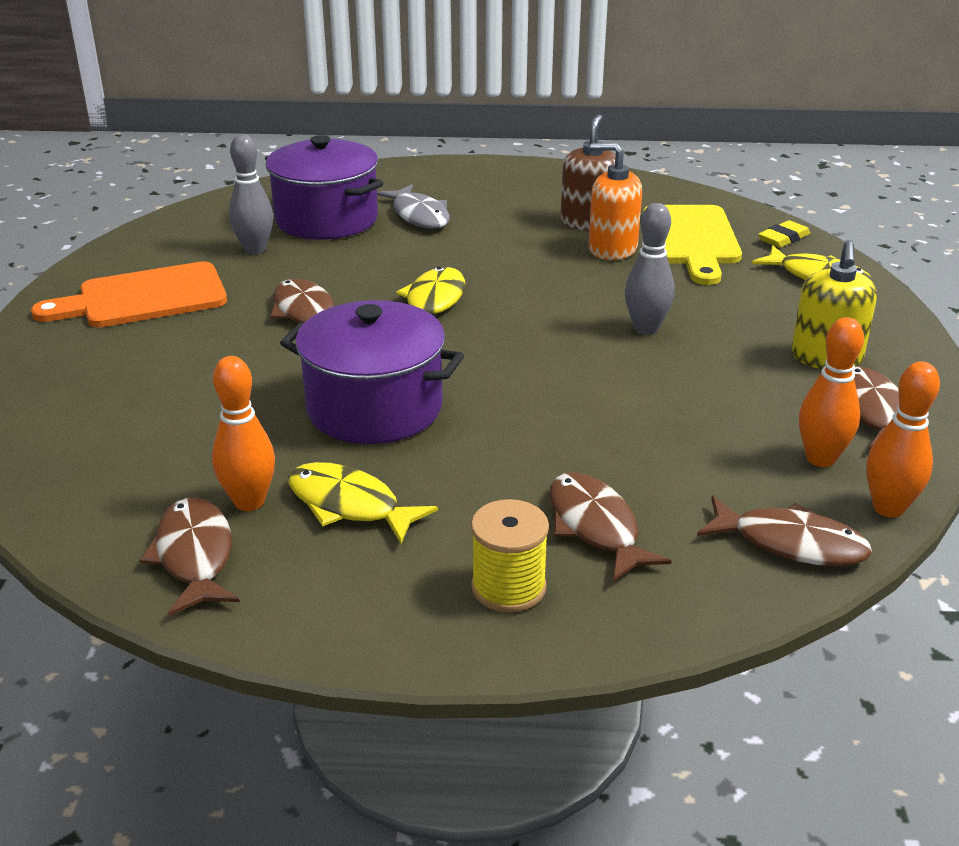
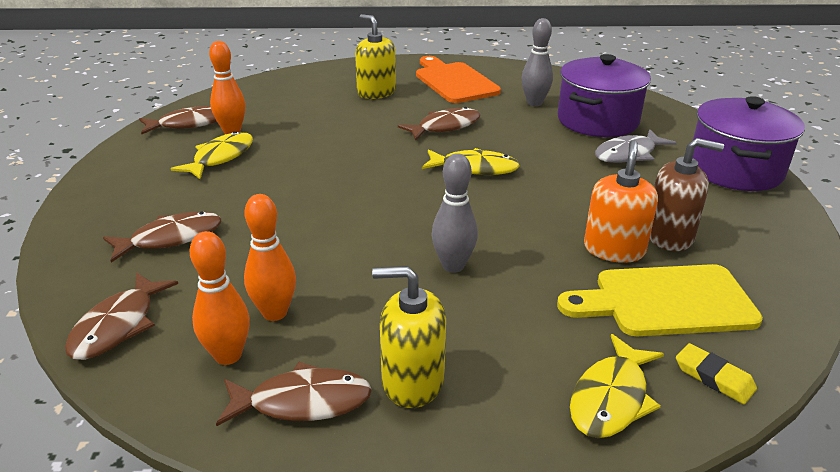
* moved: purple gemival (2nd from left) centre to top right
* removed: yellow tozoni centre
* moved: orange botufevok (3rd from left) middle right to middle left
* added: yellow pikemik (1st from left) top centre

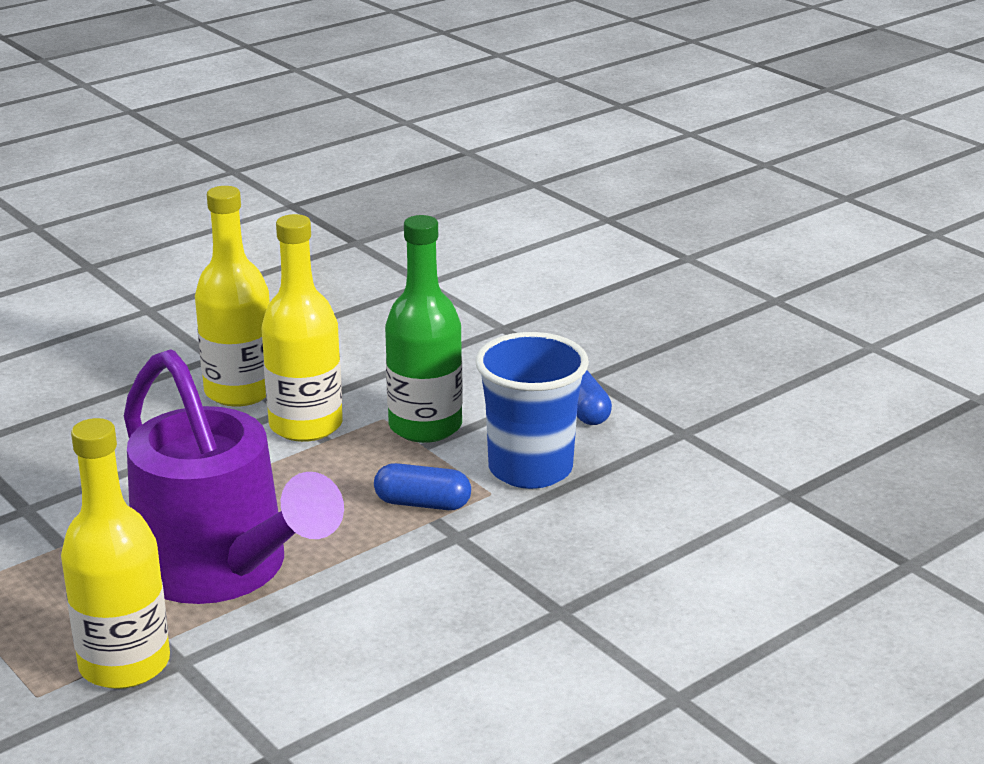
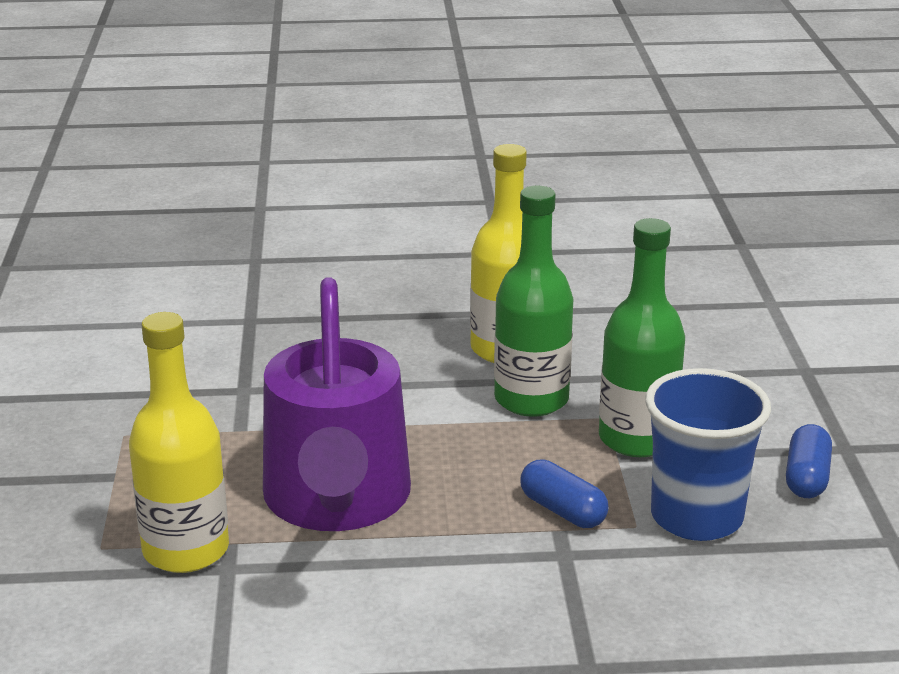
* recoloured: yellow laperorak (3rd from left) middle left to green laperorak (1st from left) centre

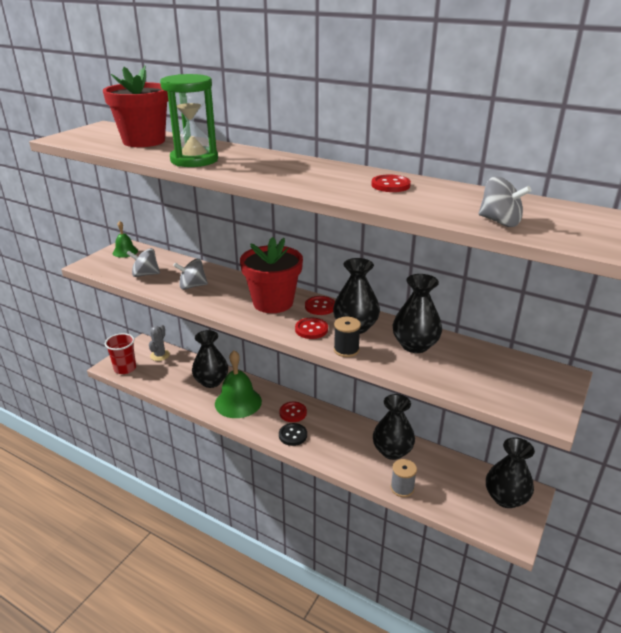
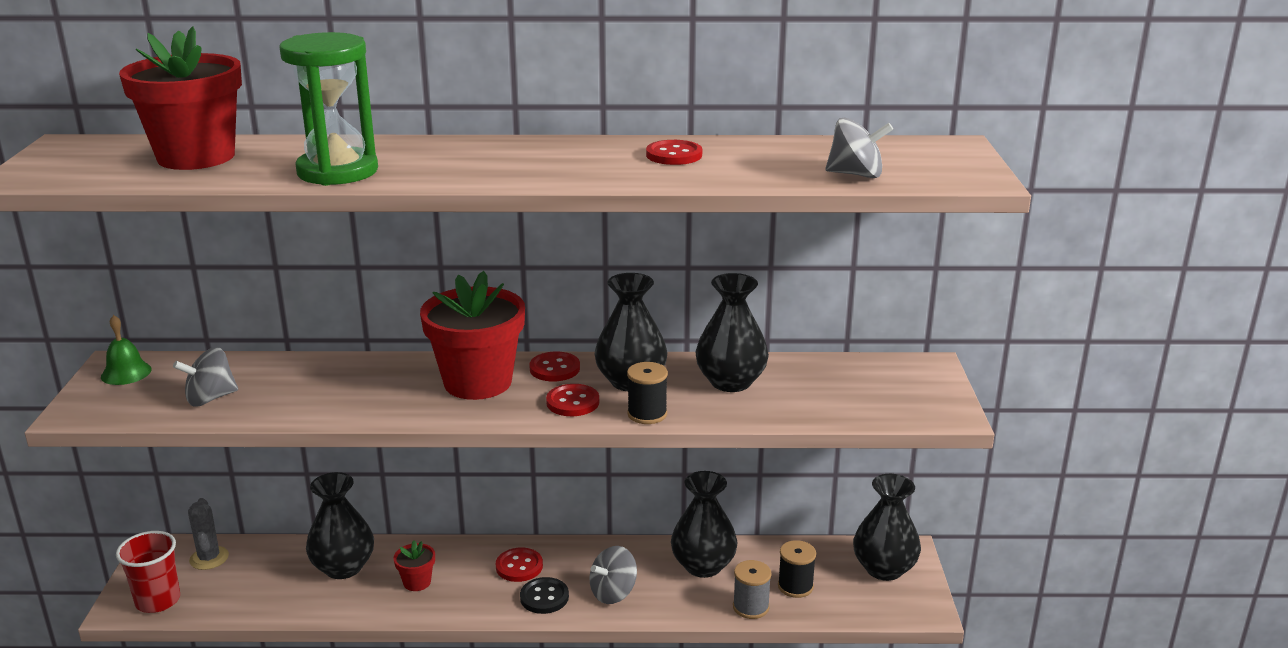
* moved: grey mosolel (2nd from left) middle left to bottom centre
* replaced: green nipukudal (2nd from left) centre to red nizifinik (2nd from left) bottom left
* added: black tozoni (2nd from left) bottom centre

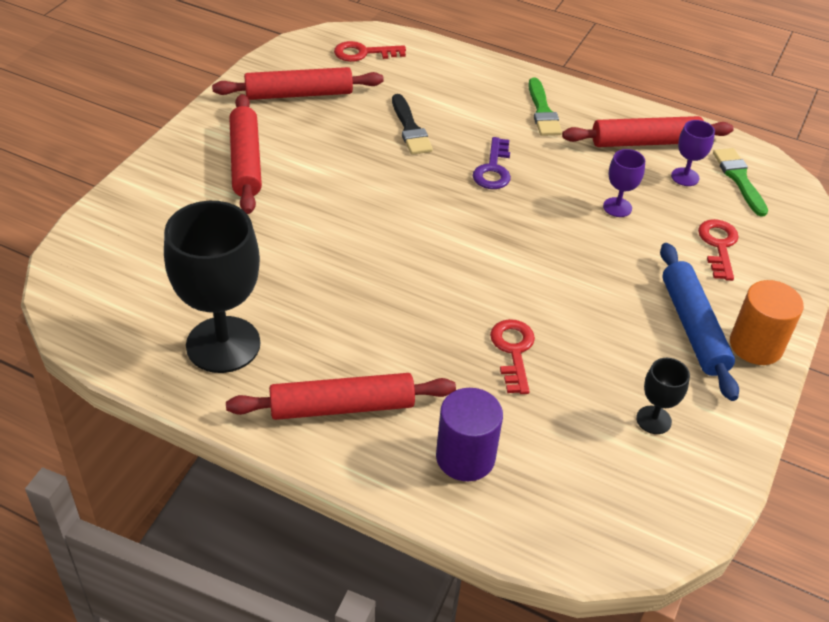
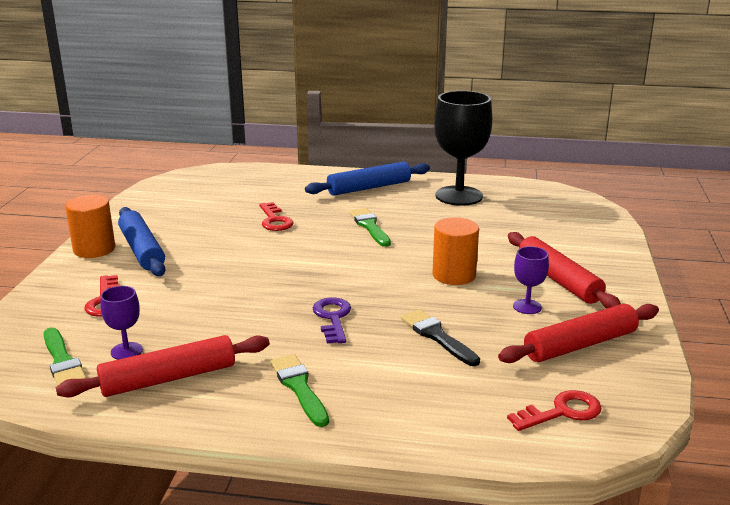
* recoloured: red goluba (3rd from left) centre to blue goluba (2nd from left) centre
* removed: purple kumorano bottom centre
* moved: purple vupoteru (1st from left in the first image) top right to purple vupoteru (2nd from left) middle right
* removed: black vupoteru (2nd from left) middle right
* added: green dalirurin (3rd from left) centre
* added: orange kumorano (2nd from left) centre

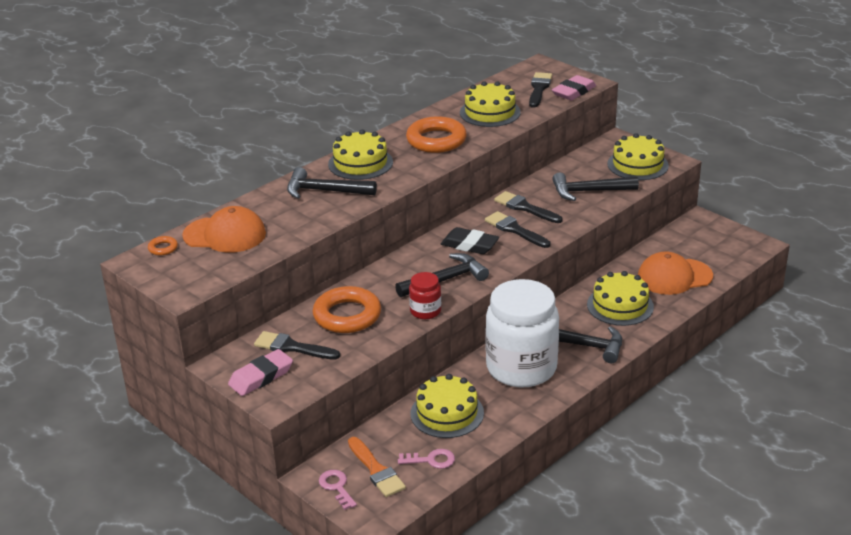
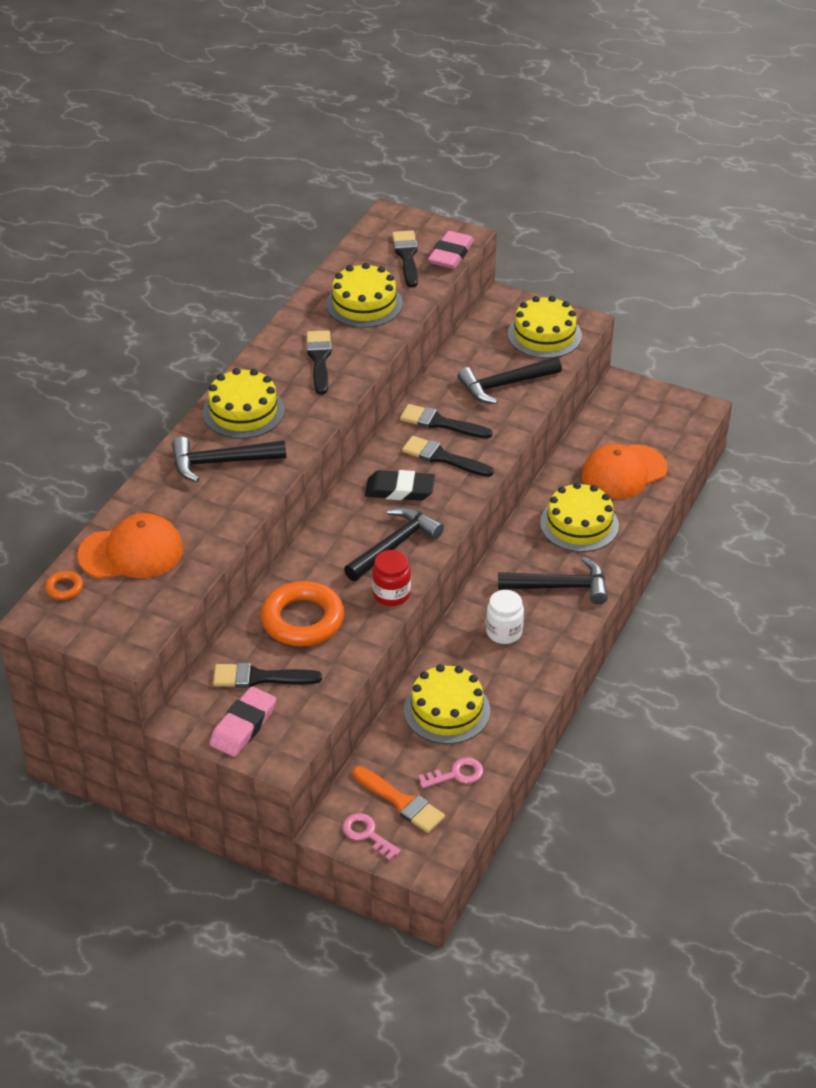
* replaced: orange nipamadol (3rd from left) top centre to black dalirurin (2nd from left) top centre
* resized: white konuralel centre = centre x0.44

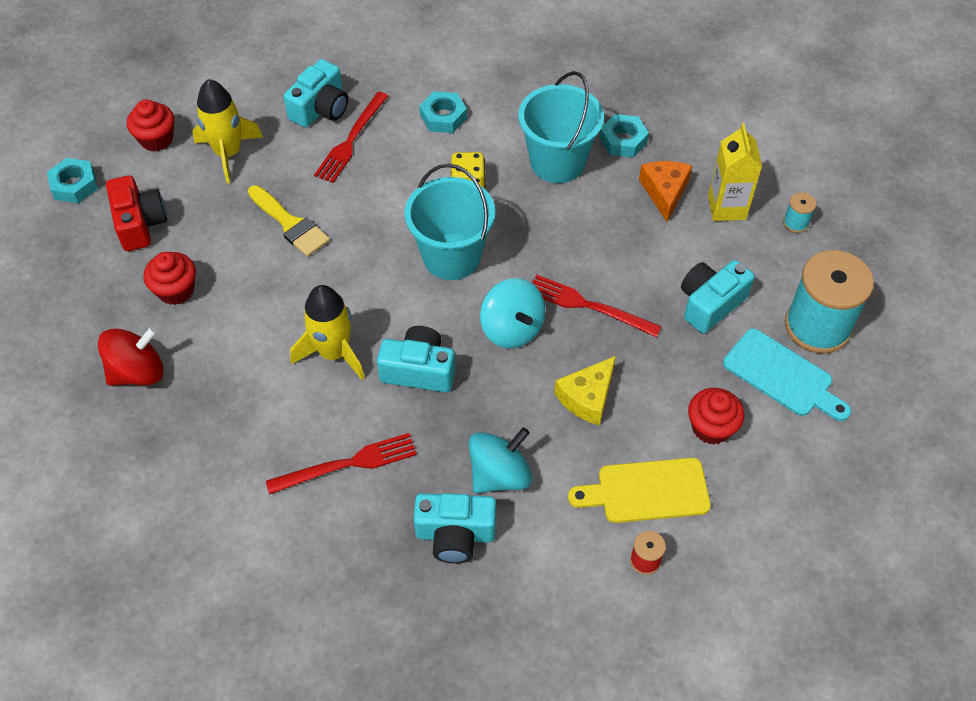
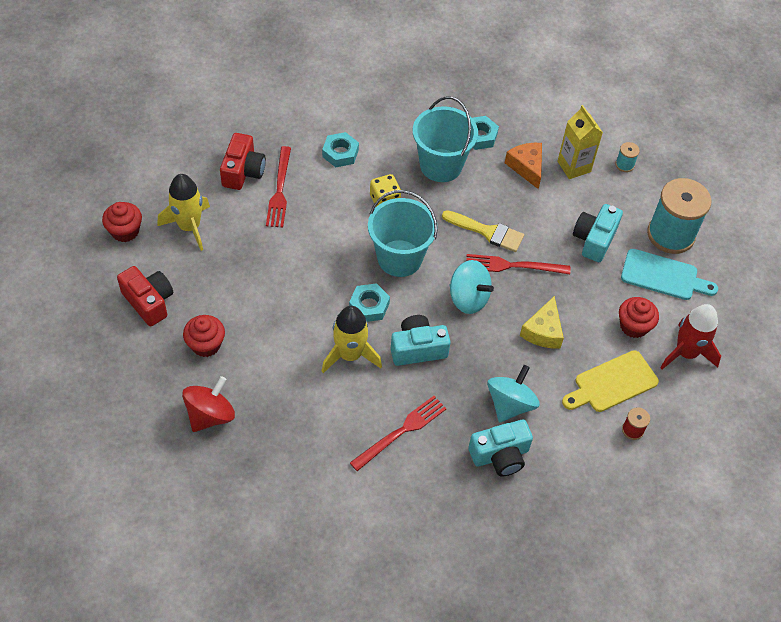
* moved: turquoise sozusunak (1st from left in the first image) top left to turquoise sozusunak (2nd from left) centre
* moved: yellow dalirurin top left to centre
* recoloured: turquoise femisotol (1st from left) top left to red femisotol (2nd from left) top left
* added: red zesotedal middle right

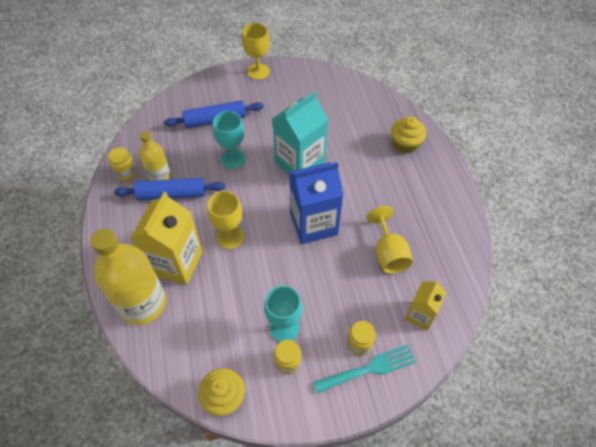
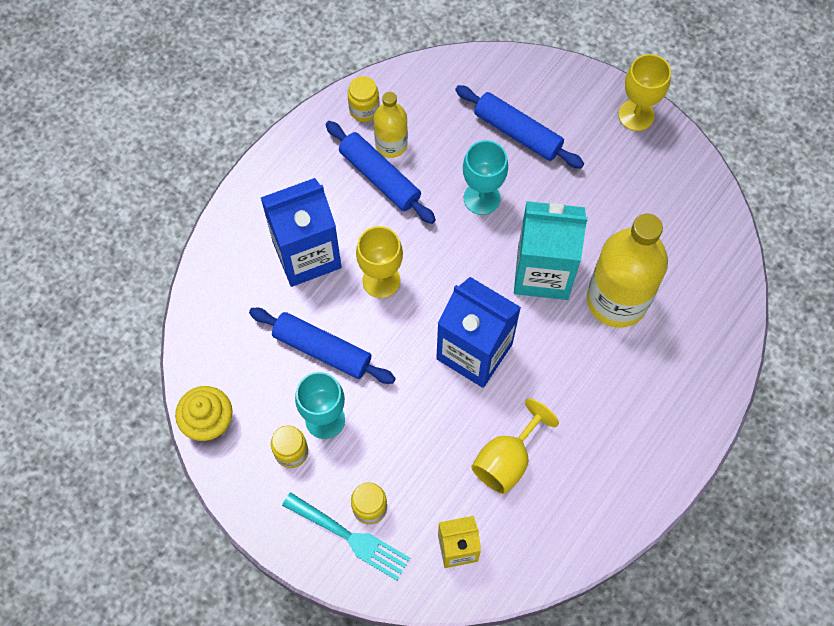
* moved: yellow laperorak (1st from left in the first image) middle left to yellow laperorak (2nd from left) middle right
* recoloured: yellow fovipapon (1st from left) middle left to blue fovipapon (1st from left) centre
* removed: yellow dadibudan (2nd from left) top right
* added: blue goluba (1st from left) centre

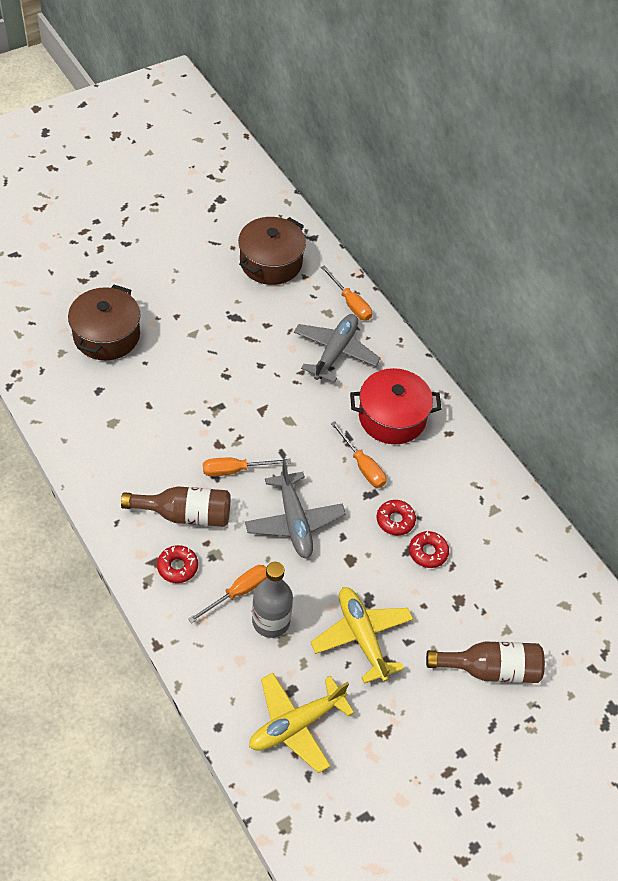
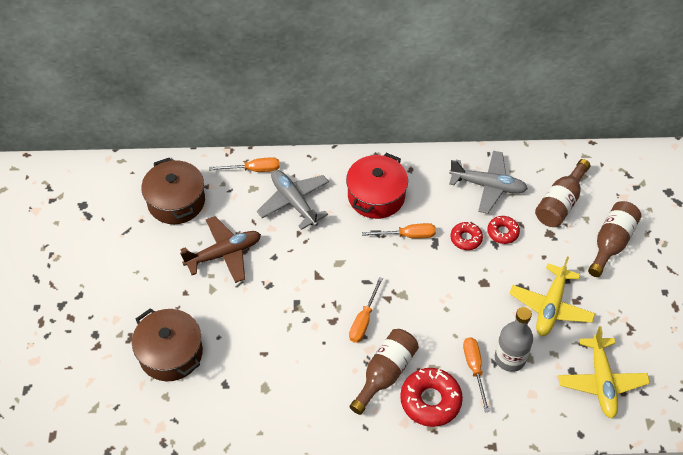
* resized: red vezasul (1st from left) middle left = bottom centre x1.72
* moved: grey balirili (1st from left in the first image) centre to grey balirili (2nd from left) middle right
* turned: yellow balirili (2nd from left in the first image) bottom centre = middle right 75 degrees counterclockwise
* added: brown balirili middle left
* added: brown laperorak (2nd from left) middle right

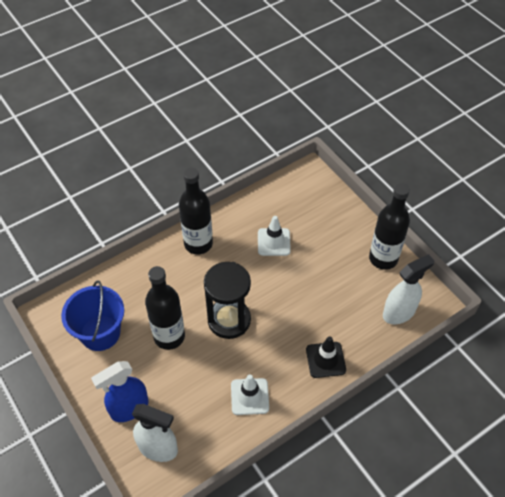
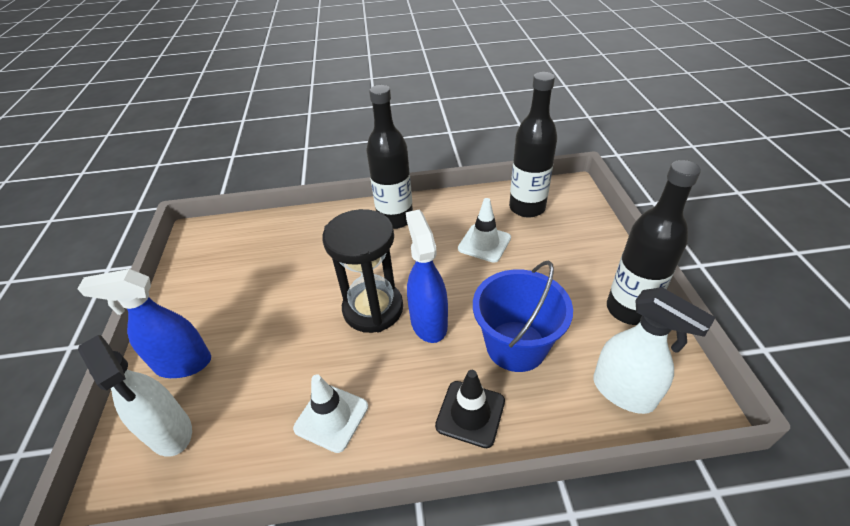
* moved: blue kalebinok middle left to centre
* moved: black laperorak (1st from left in the first image) middle left to black laperorak (2nd from left) top centre
* turned: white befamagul (2nd from left) middle right = middle right 45 degrees clockwise
* added: blue befamagul (2nd from left) centre

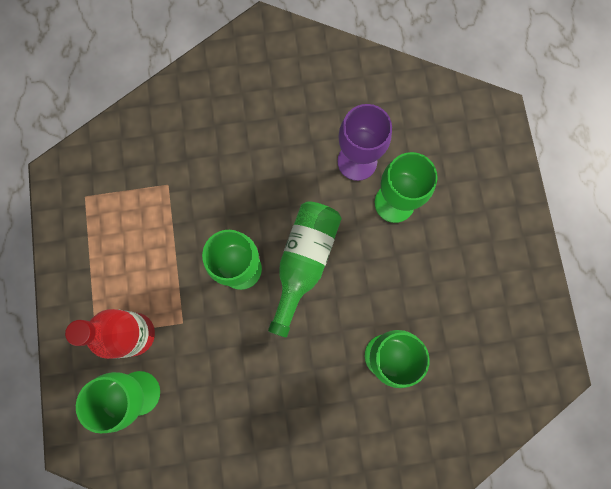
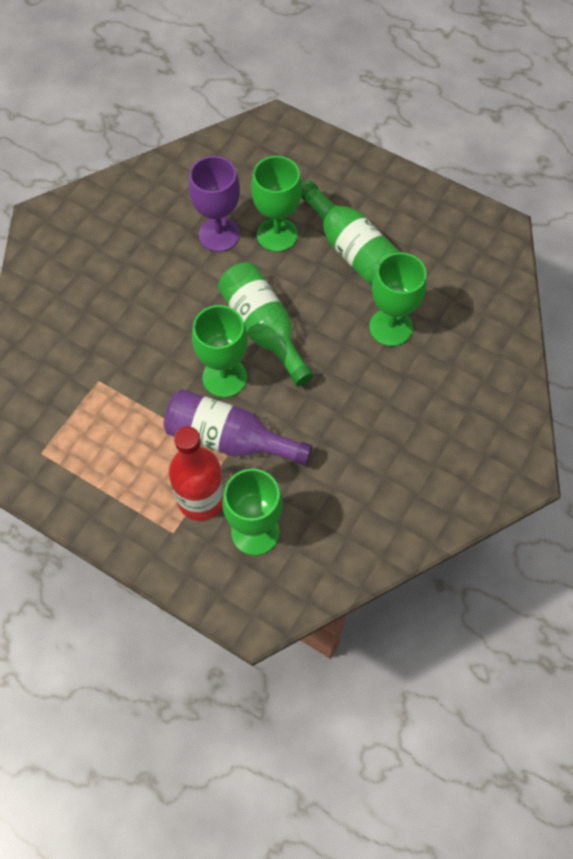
* added: purple laperorak centre
* added: green laperorak (2nd from left) top centre

